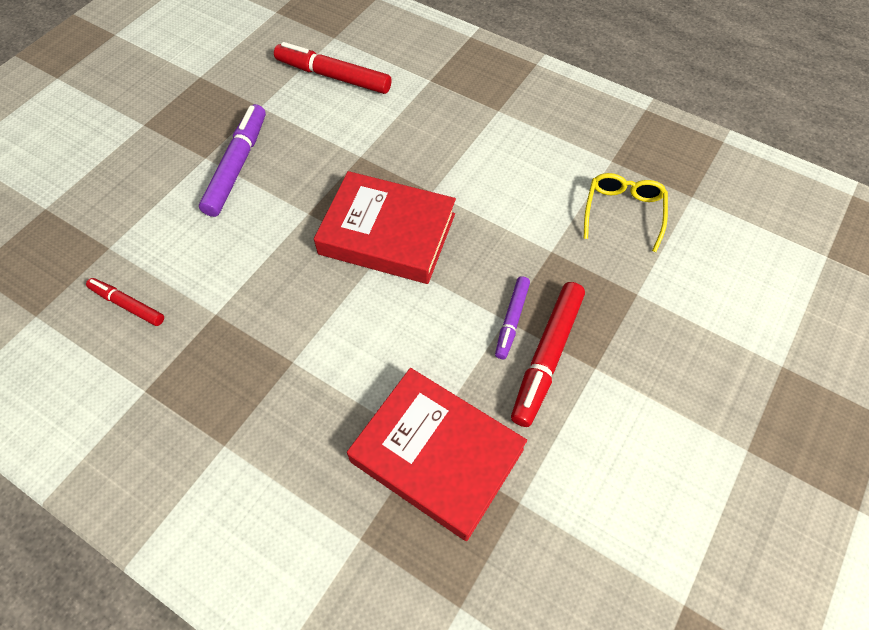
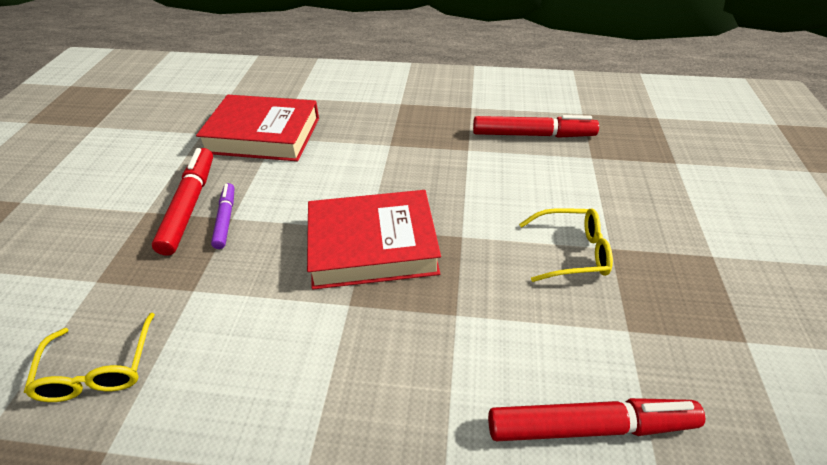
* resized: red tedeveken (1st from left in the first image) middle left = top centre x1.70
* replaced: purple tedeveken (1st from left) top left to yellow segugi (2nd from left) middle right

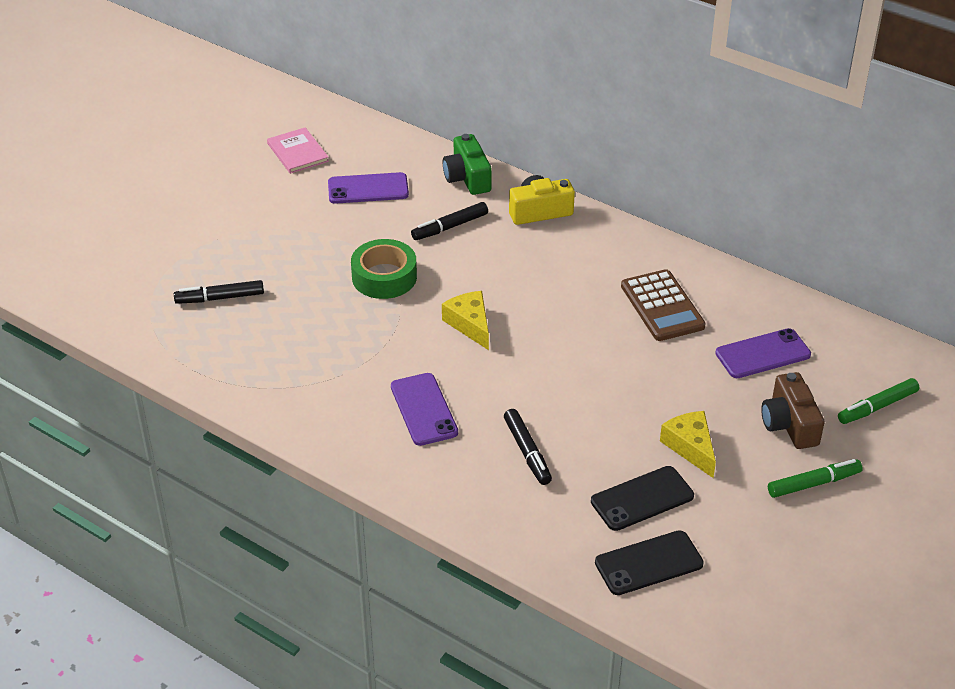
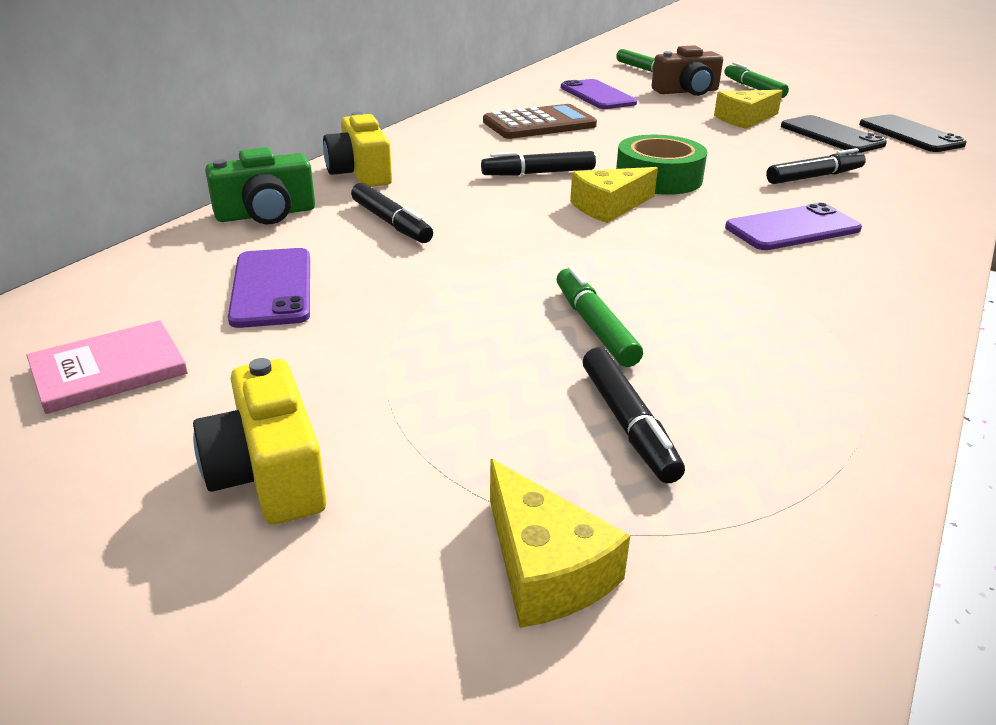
* moved: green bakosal centre to top centre
* added: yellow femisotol (1st from left) middle left
* added: black tedeveken (2nd from left) top centre
* added: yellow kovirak (1st from left) bottom centre
* added: green tedeveken (1st from left) centre

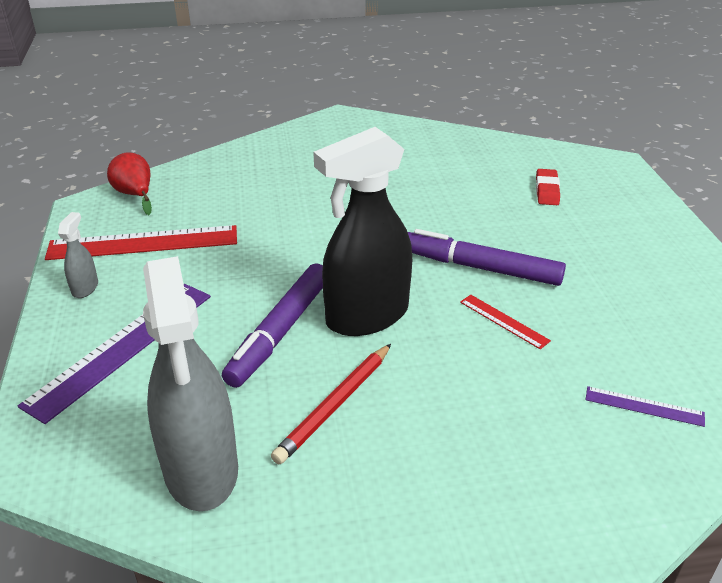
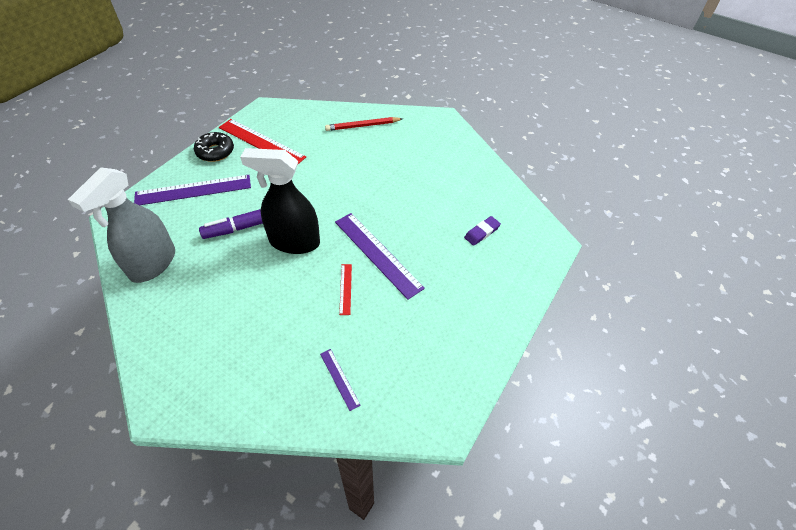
* replaced: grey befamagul (1st from left) middle left to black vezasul top left
* removed: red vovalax top left
* moved: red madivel bottom centre to top centre
* replaced: purple tedeveken (2nd from left) middle right to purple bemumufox (3rd from left) centre
* recoloured: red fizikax top right to purple fizikax centre

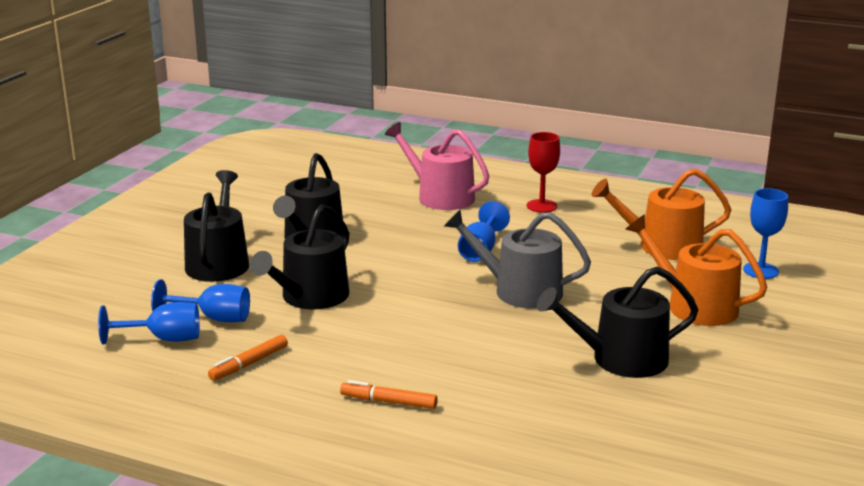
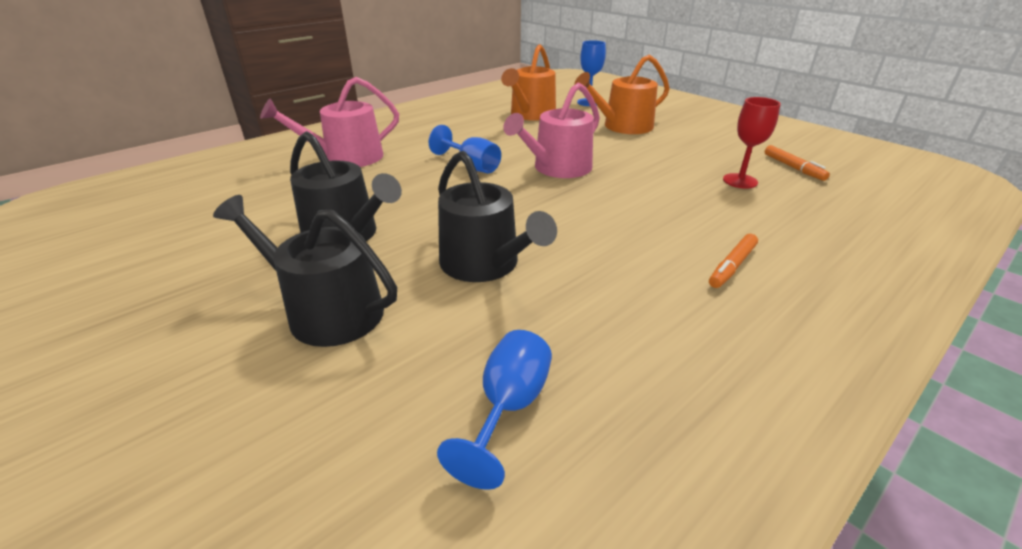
* removed: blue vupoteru (2nd from left) middle left
* moved: orange tedeveken (1st from left in the first image) bottom left to orange tedeveken (2nd from left) top right
* recoloured: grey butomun centre to pink butomun (2nd from left) top centre
* moved: red vupoteru centre to top right
* removed: black butomun (4th from left) middle right

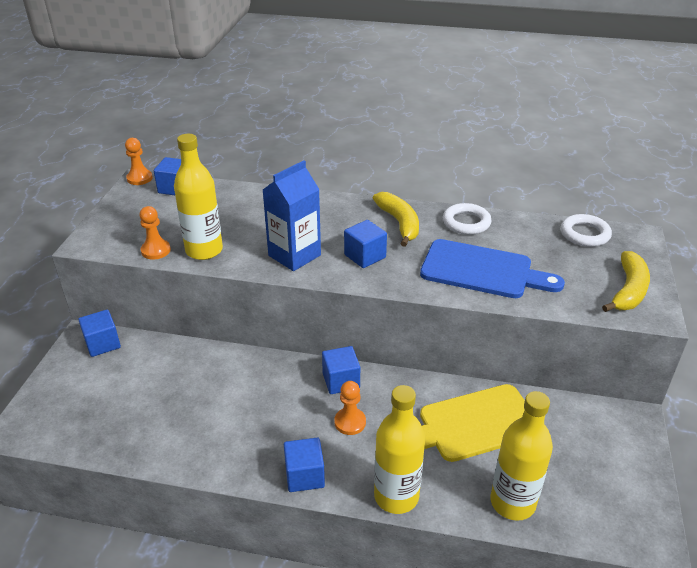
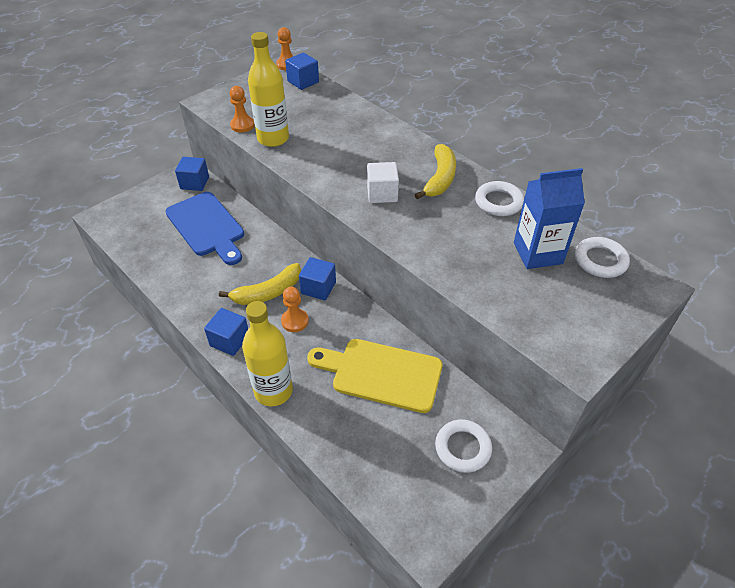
* moved: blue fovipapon centre to middle right
* recoloured: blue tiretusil (5th from left) centre to white tiretusil top centre
* moved: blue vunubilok middle right to middle left
* removed: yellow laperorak (3rd from left) bottom right
* moved: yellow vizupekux (2nd from left in the first image) middle right to yellow vizupekux (1st from left) centre
* added: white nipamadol (1st from left) bottom centre

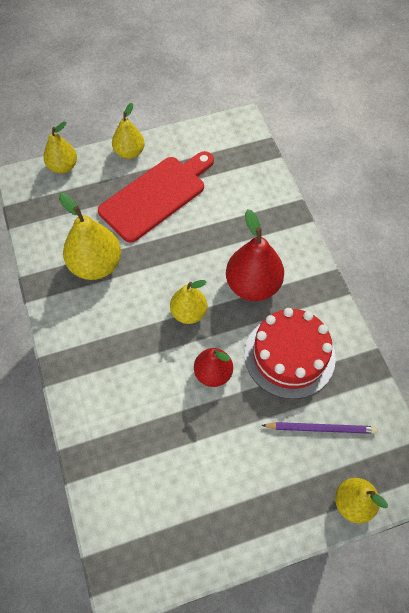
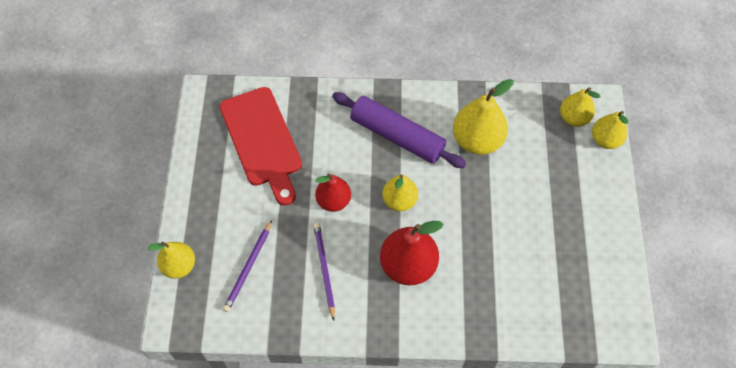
* moved: red vunubilok top centre to centre
* moved: yellow vovalax (3rd from left in the first image) top left to yellow vovalax (4th from left) top right
* replaced: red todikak middle right to purple madivel (2nd from left) bottom centre
* added: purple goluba centre

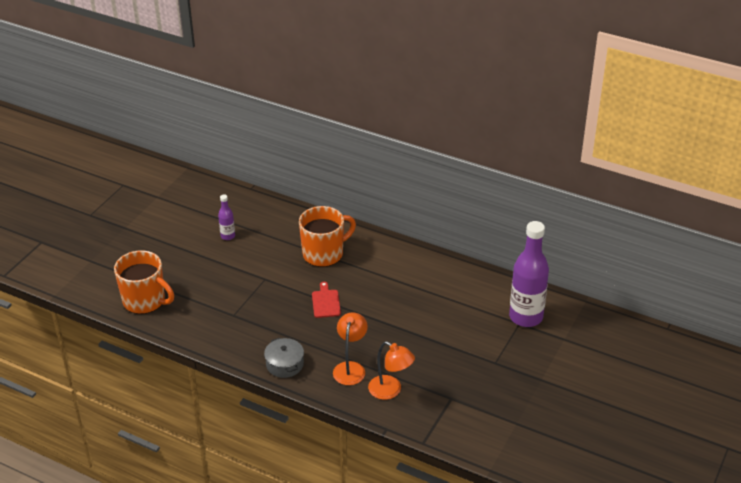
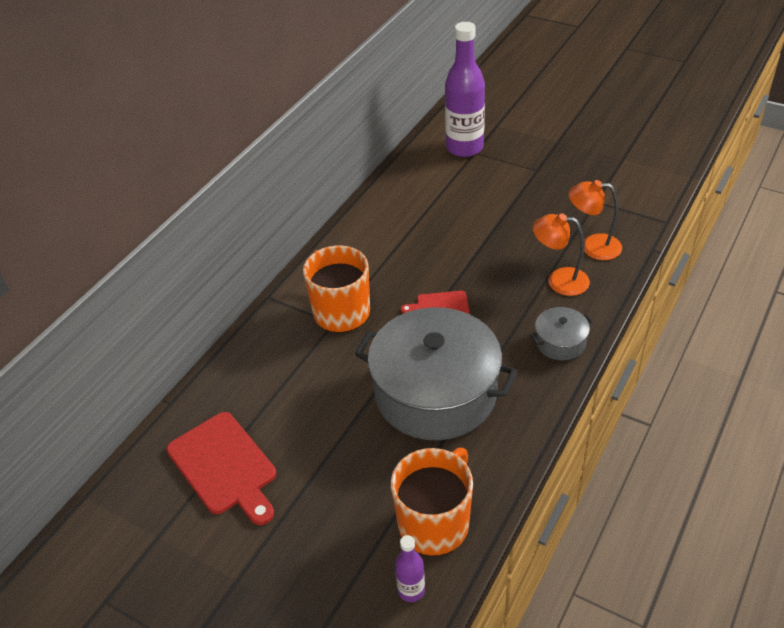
* moved: purple laperorak (1st from left) middle left to bottom centre
* turned: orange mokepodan (2nd from left) bottom centre = middle right 120 degrees counterclockwise
* added: red vunubilok (1st from left) bottom left
* added: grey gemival (1st from left) centre

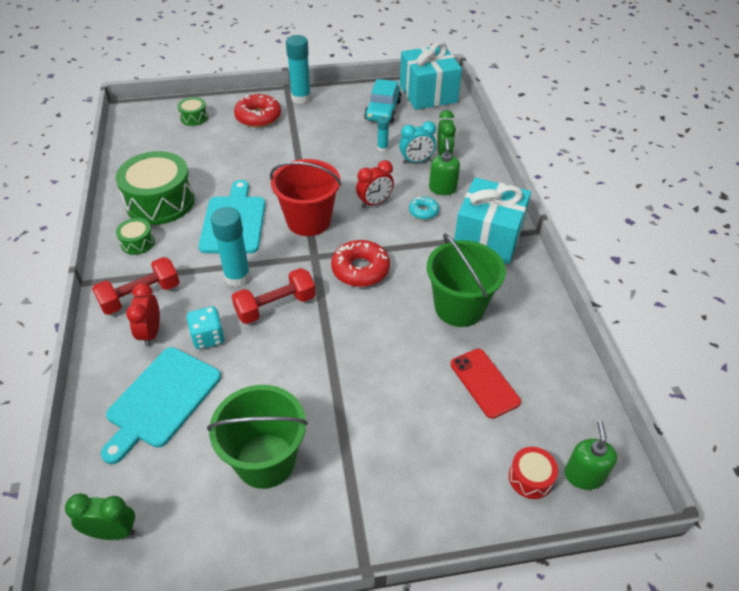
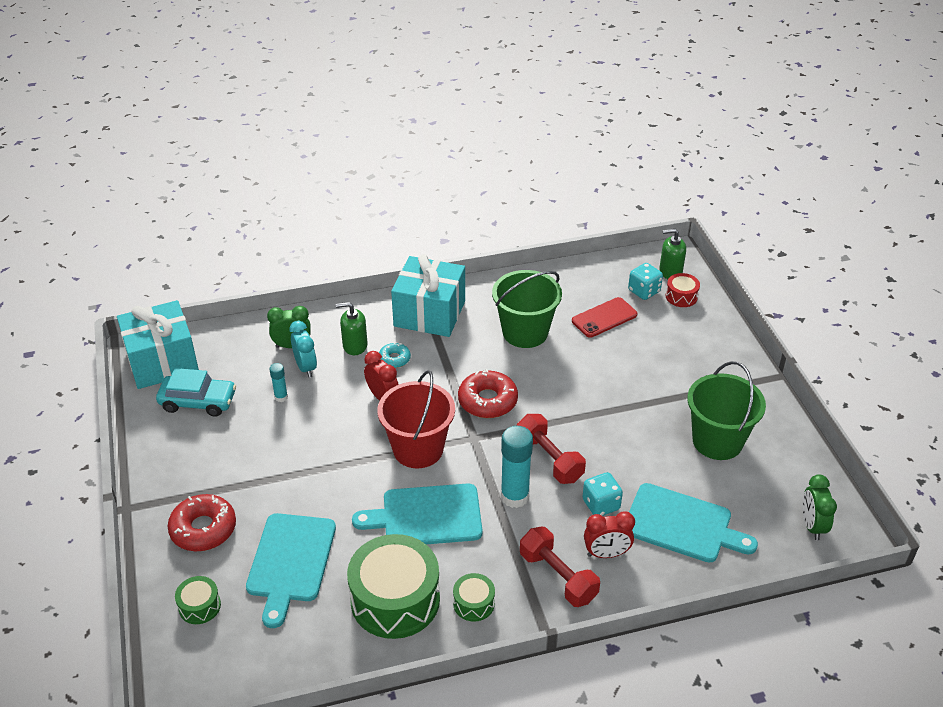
* removed: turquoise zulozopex (2nd from left) top centre
* added: turquoise vunubilok (1st from left) bottom left
* added: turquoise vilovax (2nd from left) middle right

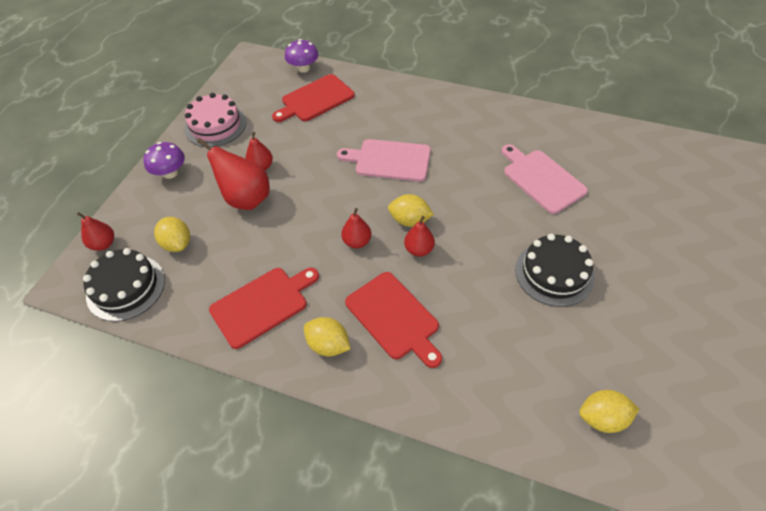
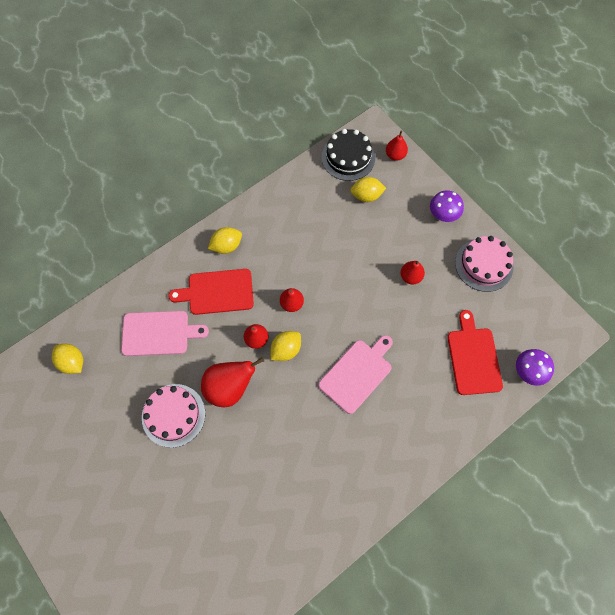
* moved: red vovalax (2nd from left in the first image) middle left to red vovalax (1st from left) centre
* removed: red vunubilok (1st from left) centre
* moved: pink vunubilok (2nd from left in the first image) middle right to pink vunubilok (1st from left) middle left
* recoloured: black todikak (2nd from left) middle right to pink todikak (1st from left) bottom left
* turned: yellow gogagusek (4th from left in the first image) bottom right = middle left 75 degrees counterclockwise

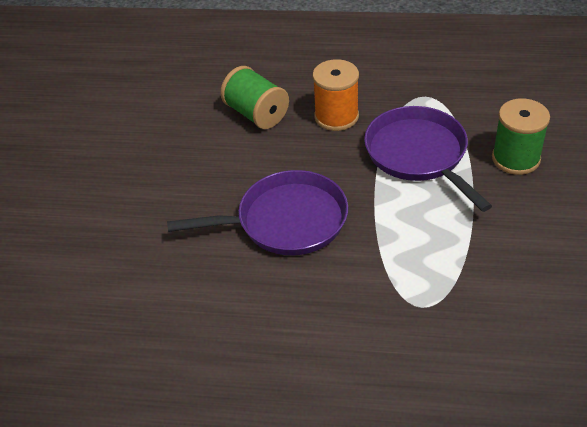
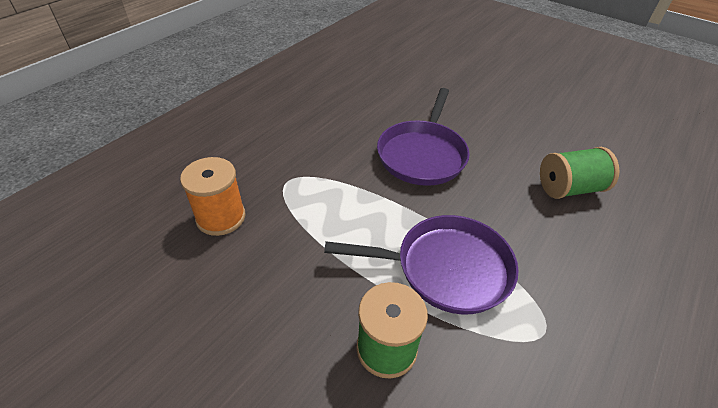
* moved: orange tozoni top centre to middle left

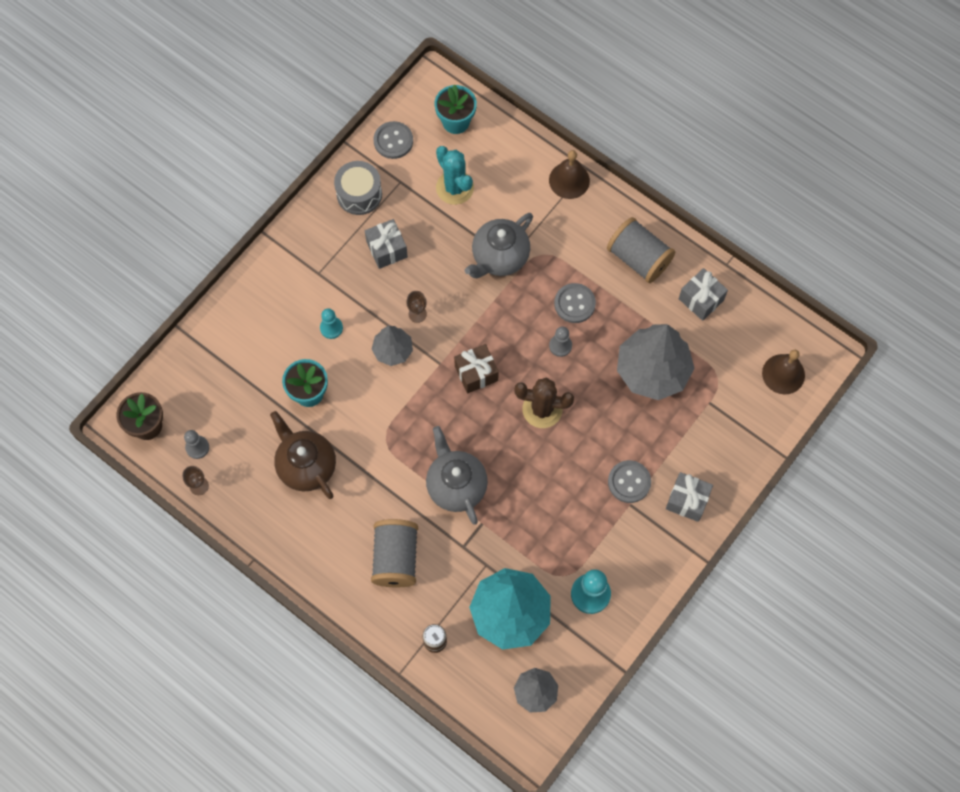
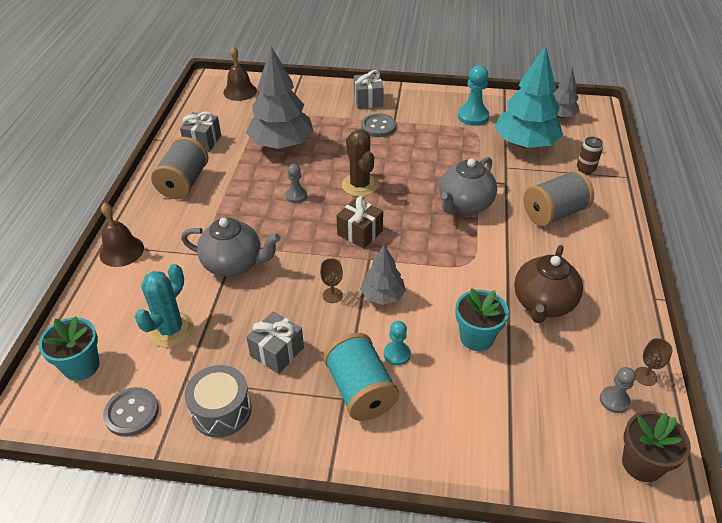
* removed: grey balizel (2nd from left) centre
* added: turquoise tozoni bottom centre

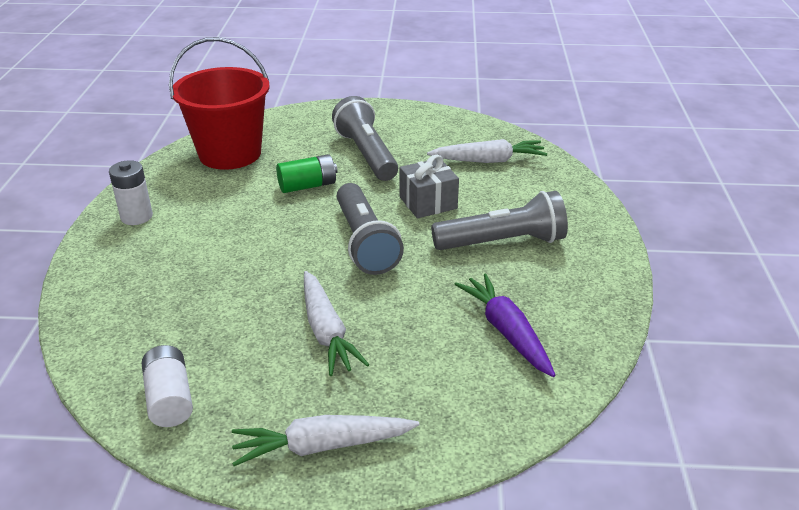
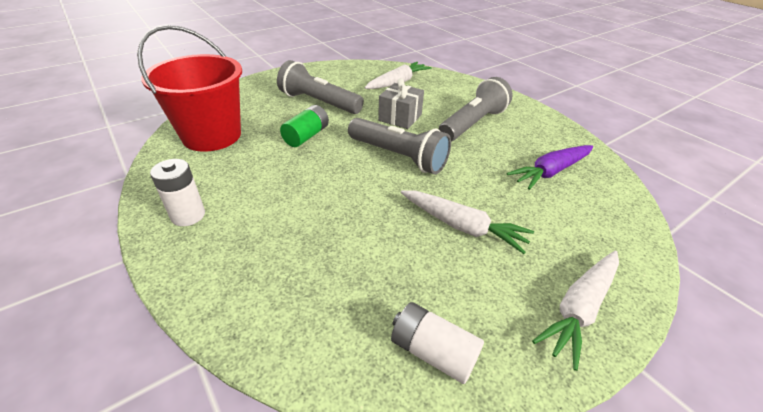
* turned: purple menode centre = middle right 60 degrees counterclockwise

